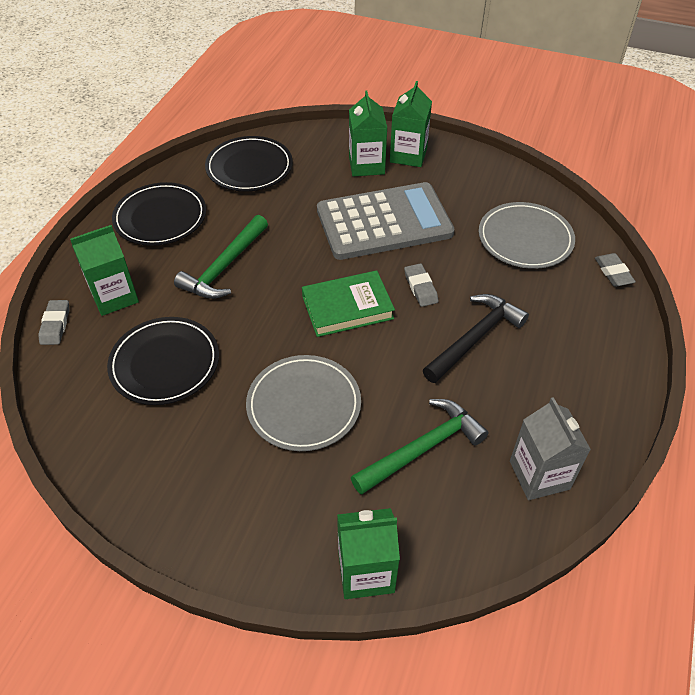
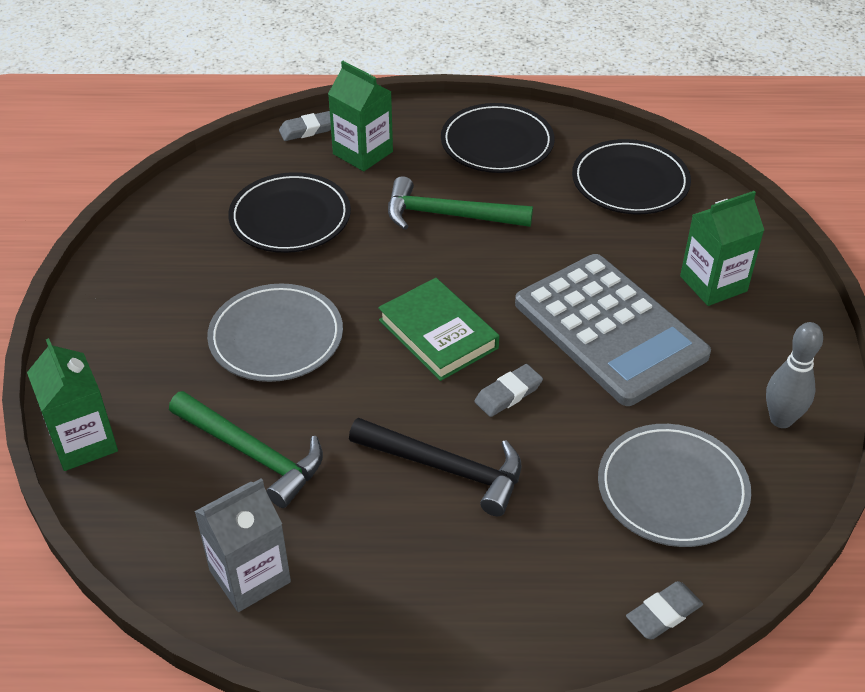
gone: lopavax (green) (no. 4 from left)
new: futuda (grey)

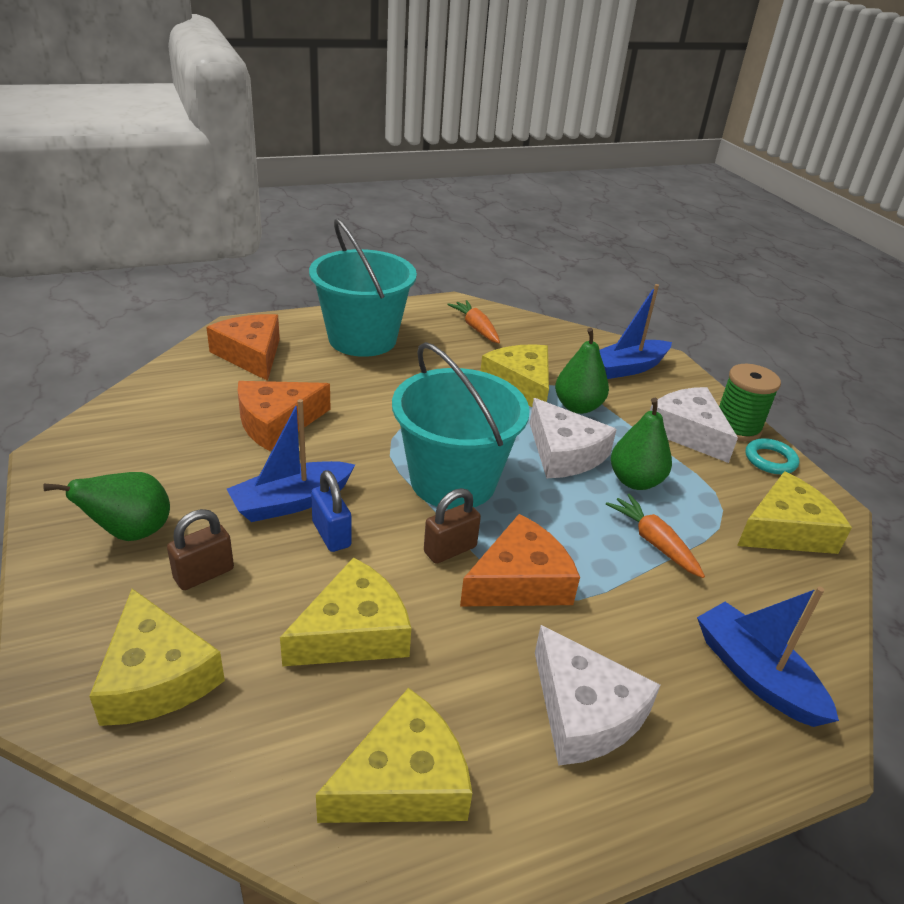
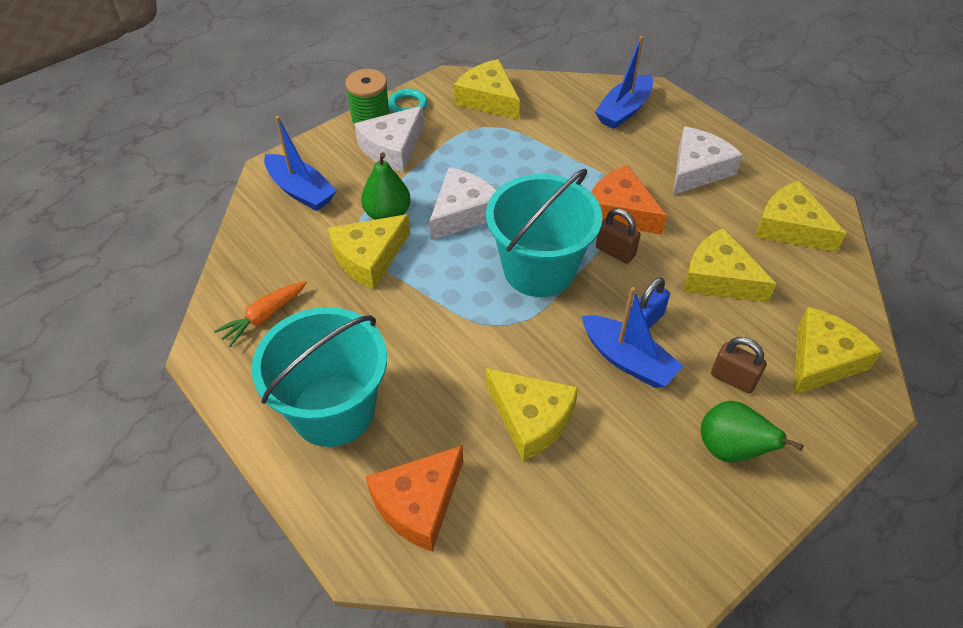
gone: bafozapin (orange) (no. 2 from left); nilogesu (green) (no. 3 from left)
repainted: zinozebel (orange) (no. 2 from left) to zinozebel (yellow) (no. 3 from left)

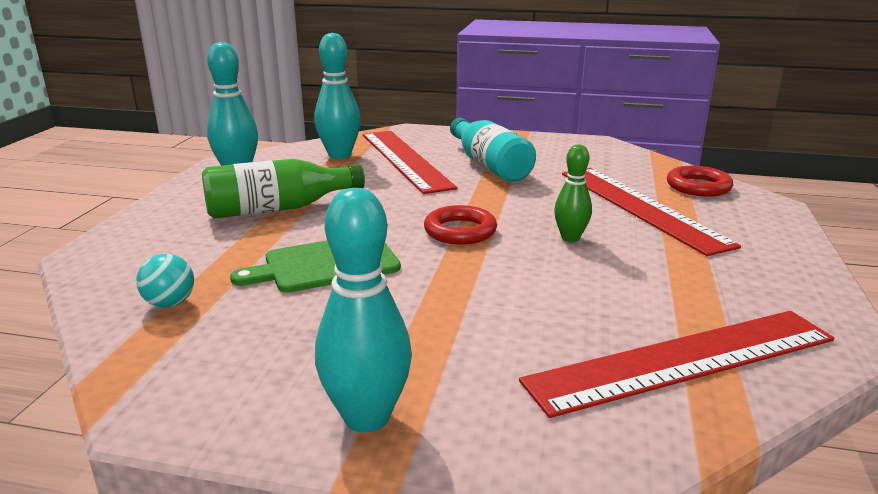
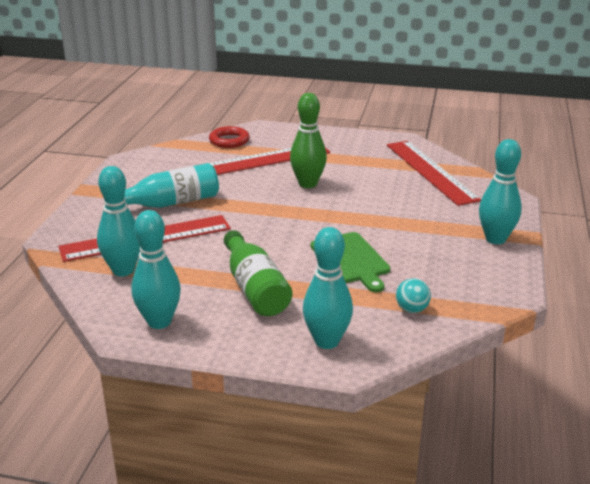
gone: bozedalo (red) (no. 1 from left)
new: futuda (turquoise) (no. 3 from left)
scaled: futuda (green) x1.63

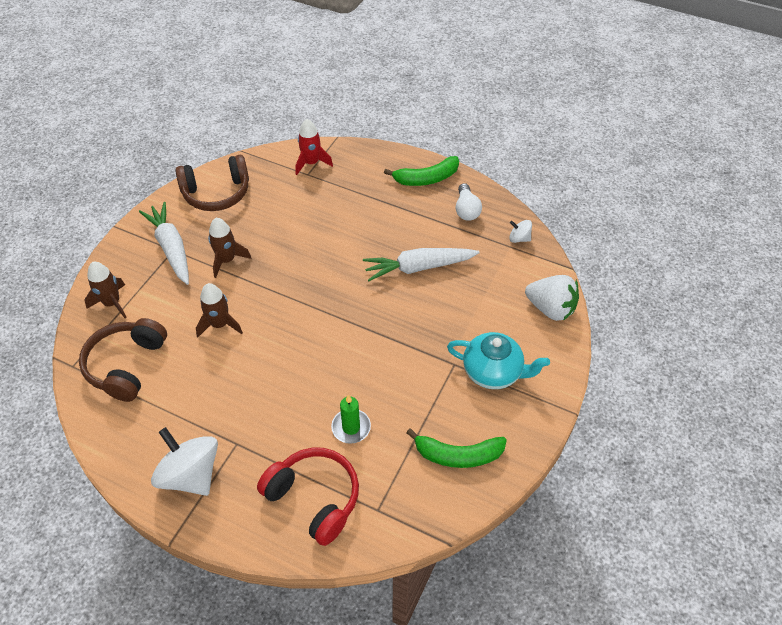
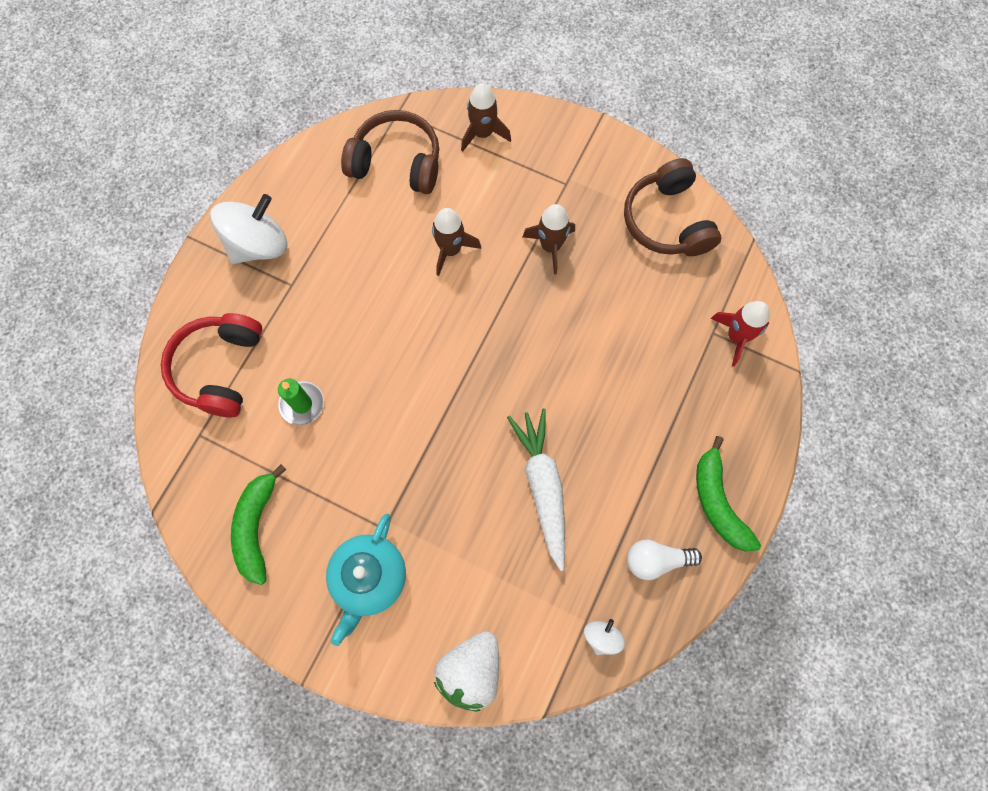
gone: bafozapin (white) (no. 1 from left)
rotated: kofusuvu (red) 150 degrees clockwise

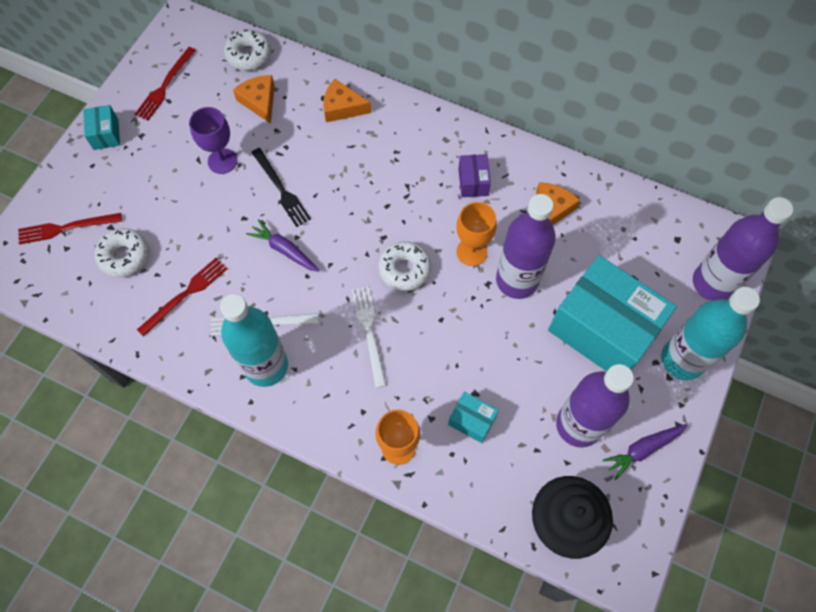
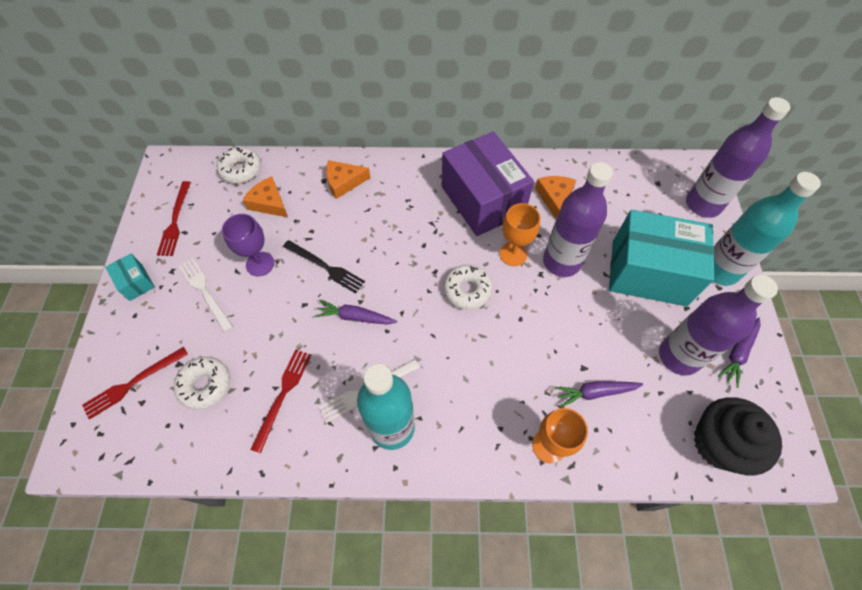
shifted: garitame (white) (no. 2 from left in the first image) to garitame (white) (no. 1 from left)
swapped: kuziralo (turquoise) (no. 2 from left) to bafozapin (purple) (no. 2 from left)
scaled: kuziralo (purple) x2.37

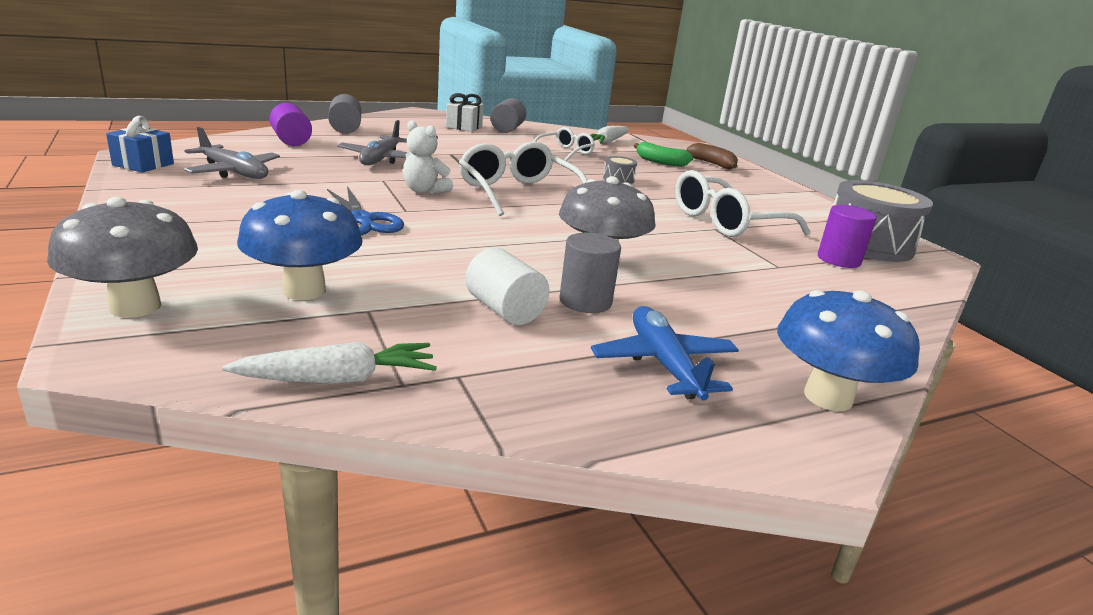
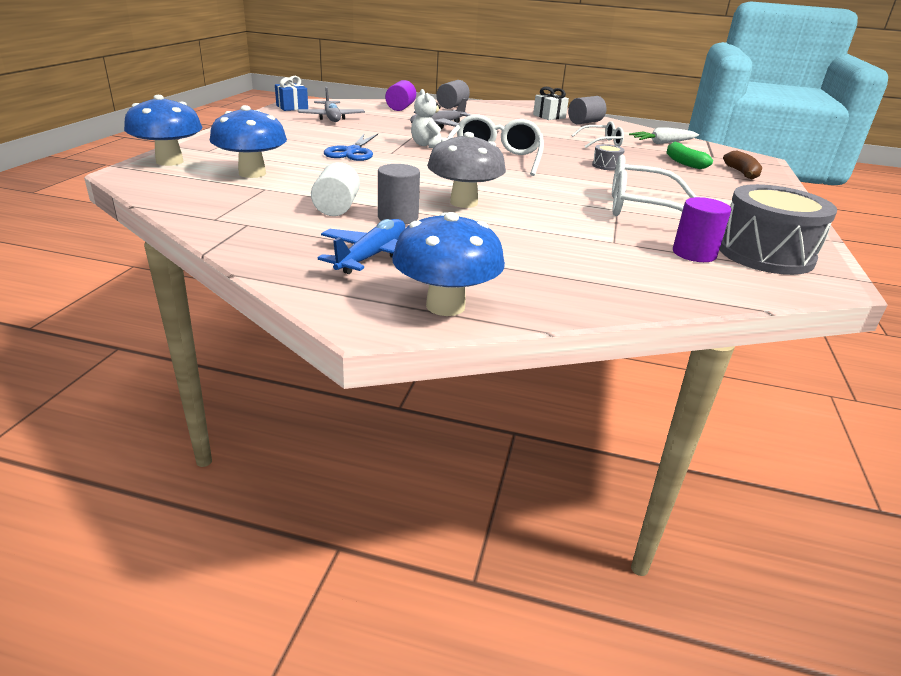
gone: bafozapin (white) (no. 1 from left)
repainted: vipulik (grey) (no. 1 from left) to vipulik (blue) (no. 1 from left)

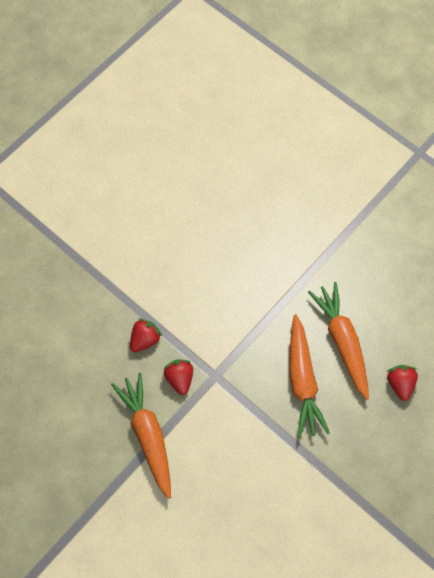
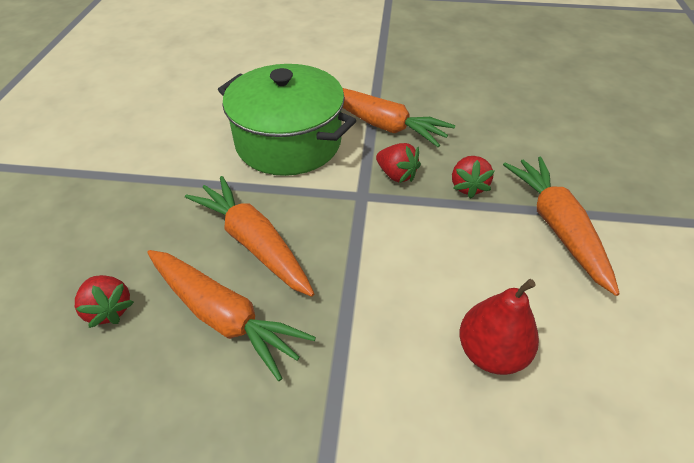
new: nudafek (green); nilogesu (red); bafozapin (orange) (no. 4 from left)

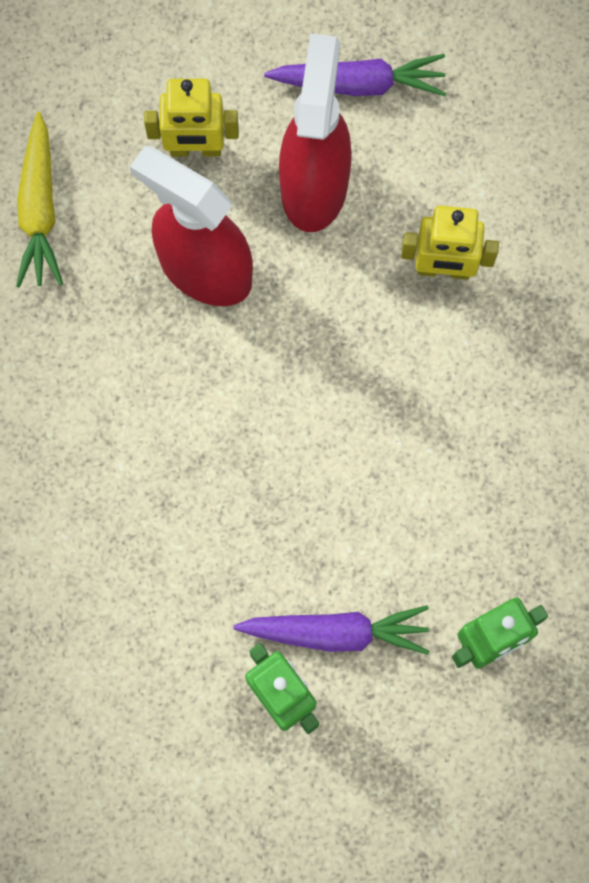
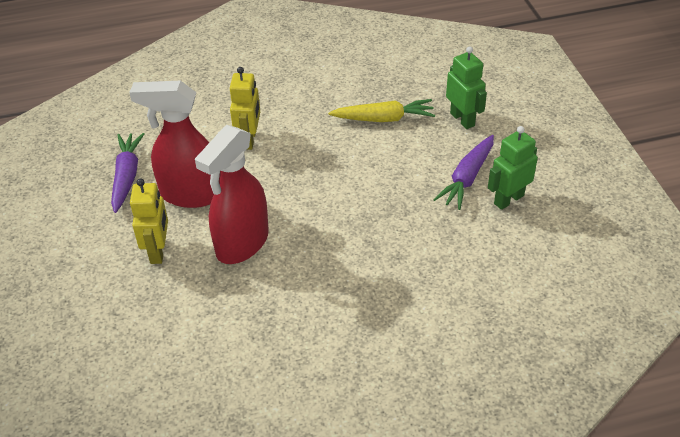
shifted: bafozapin (yellow)
rotated: bafozapin (purple) (no. 1 from left in the first image) 150 degrees counterclockwise

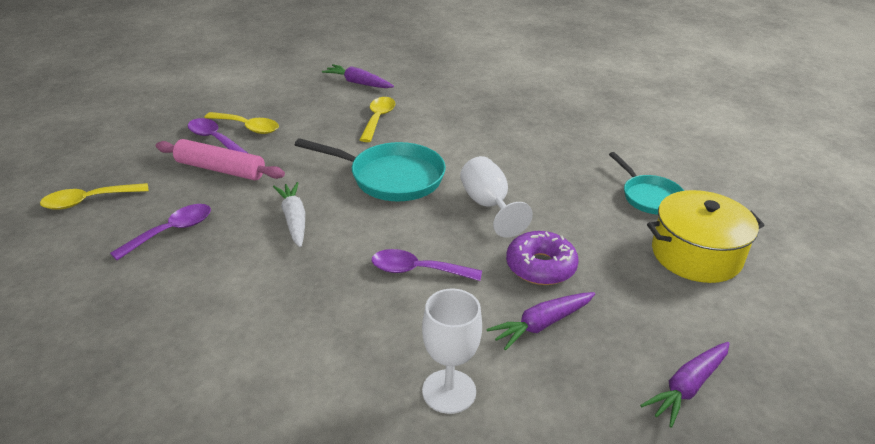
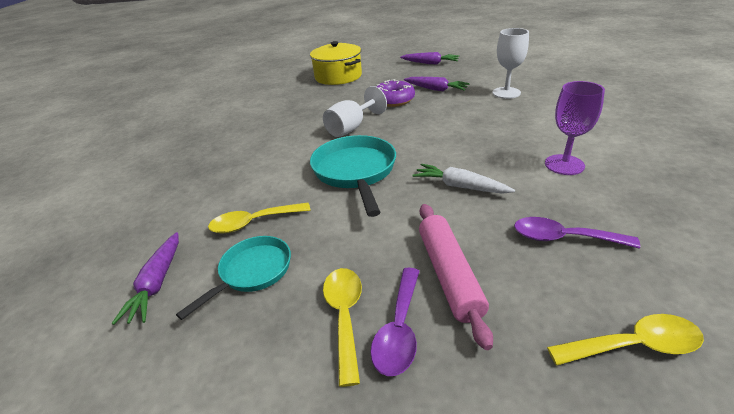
gone: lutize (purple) (no. 3 from left)
new: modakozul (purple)
shifted: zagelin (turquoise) (no. 2 from left in the first image) to zagelin (turquoise) (no. 1 from left)
rotated: lutize (yellow) (no. 1 from left in the first image) 45 degrees counterclockwise; bafozapin (white) 75 degrees clockwise

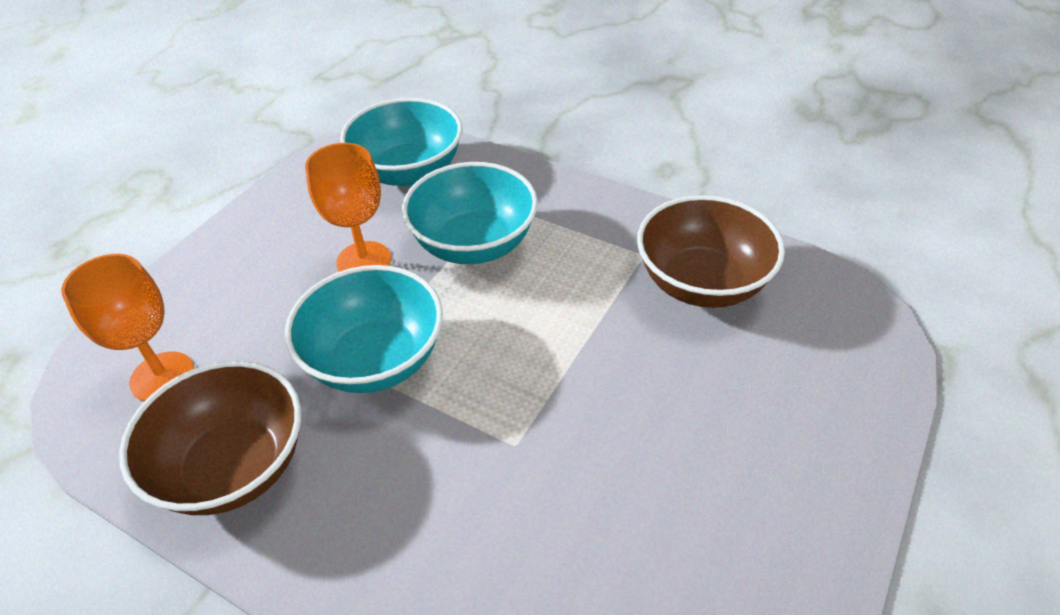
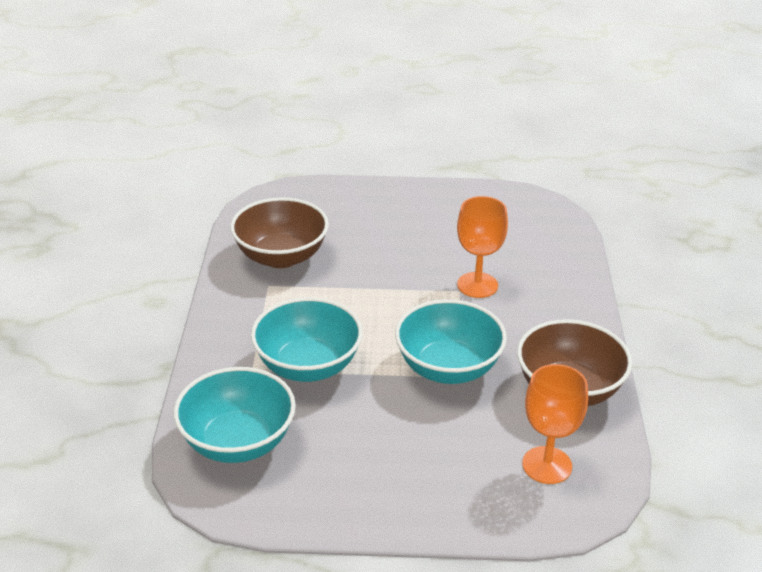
shifted: modakozul (orange) (no. 2 from left in the first image) to modakozul (orange) (no. 1 from left)

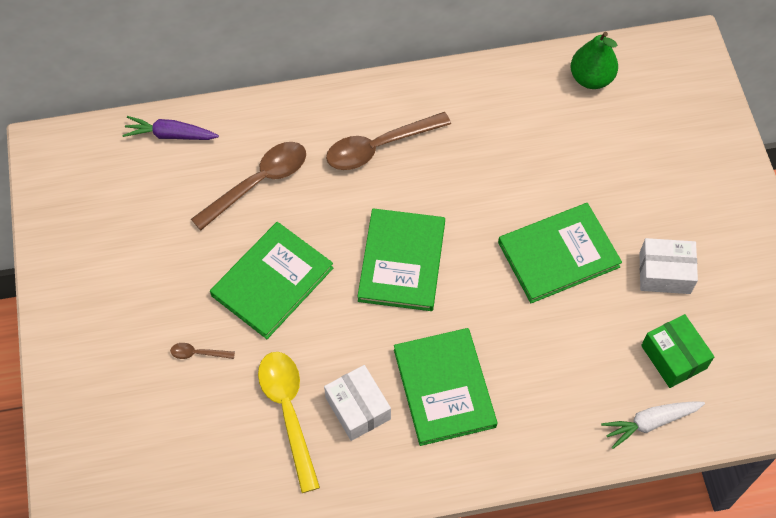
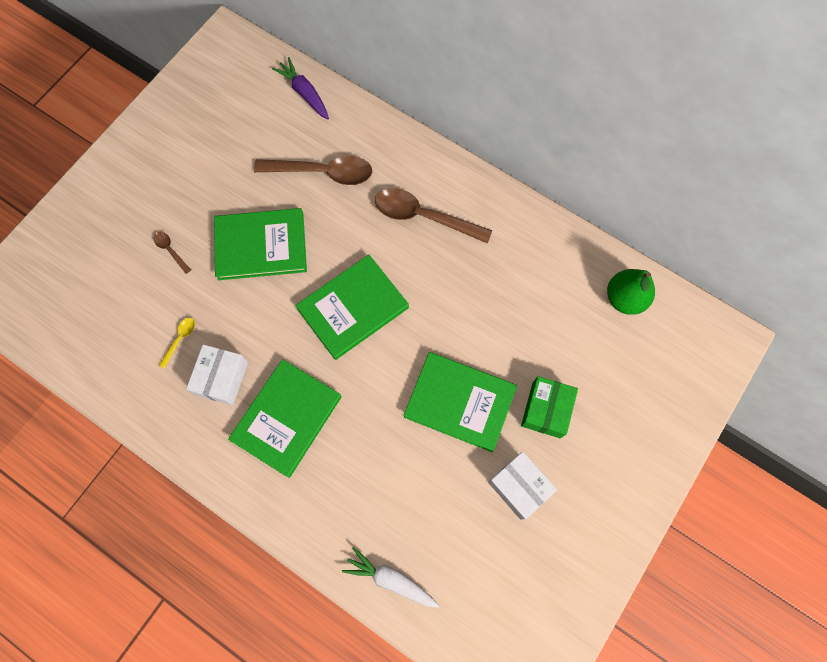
shifted: kuziralo (green)
scaled: lutize (yellow) x0.44

